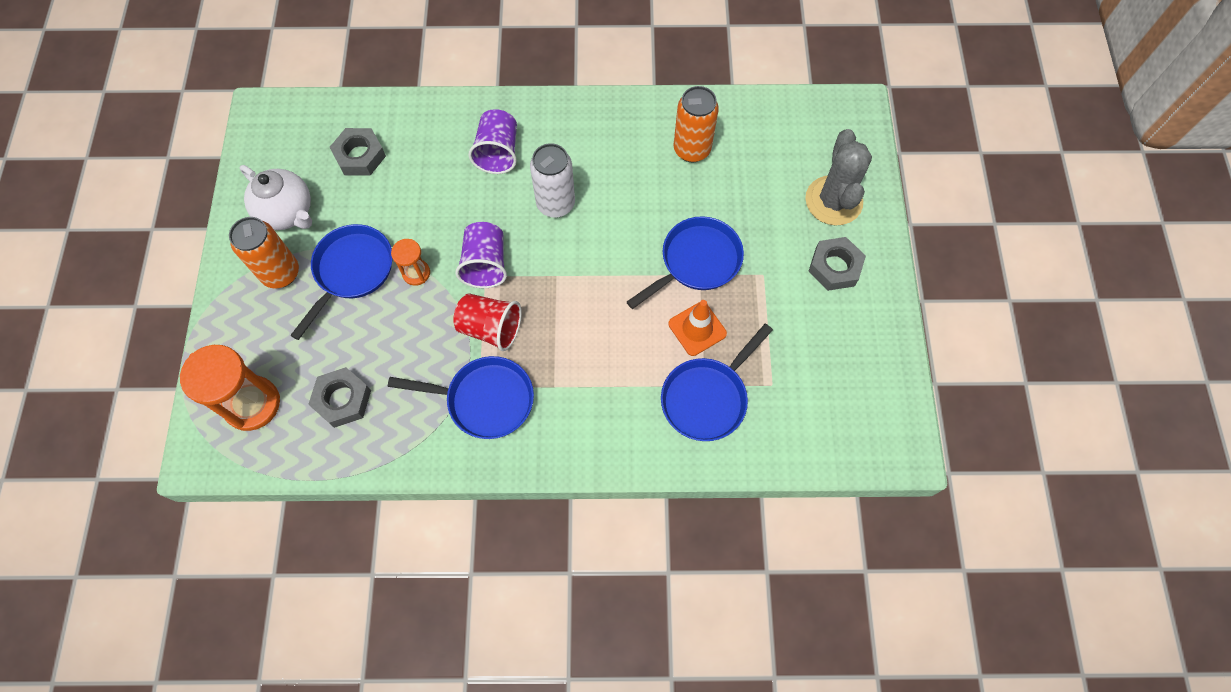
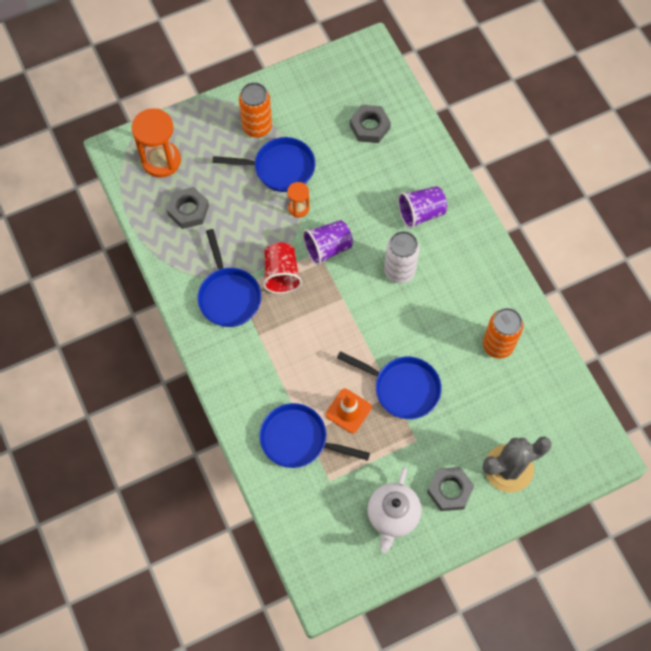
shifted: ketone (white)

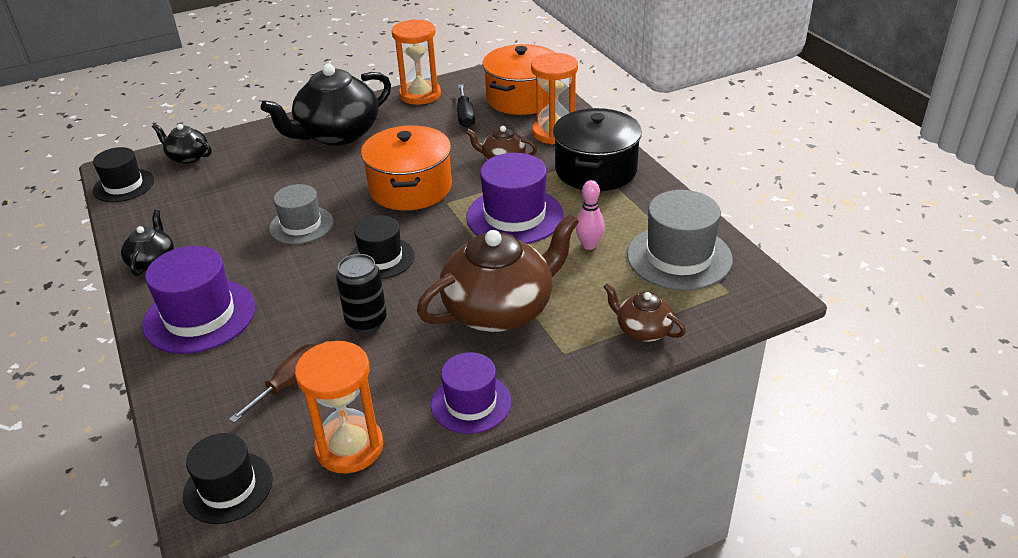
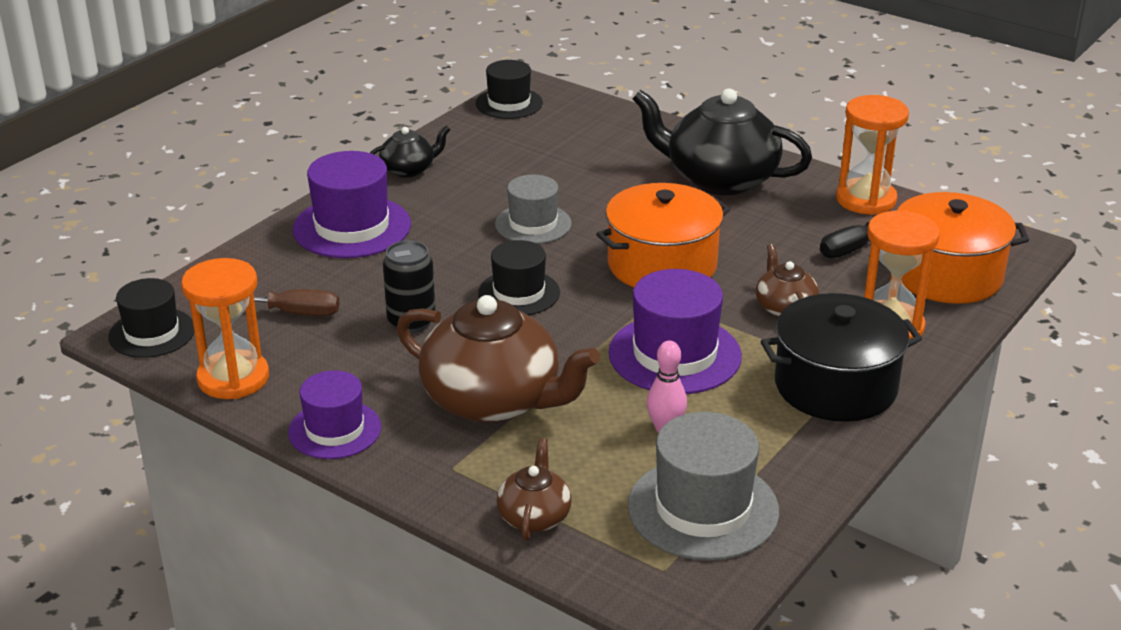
gone: ketone (black) (no. 2 from left)

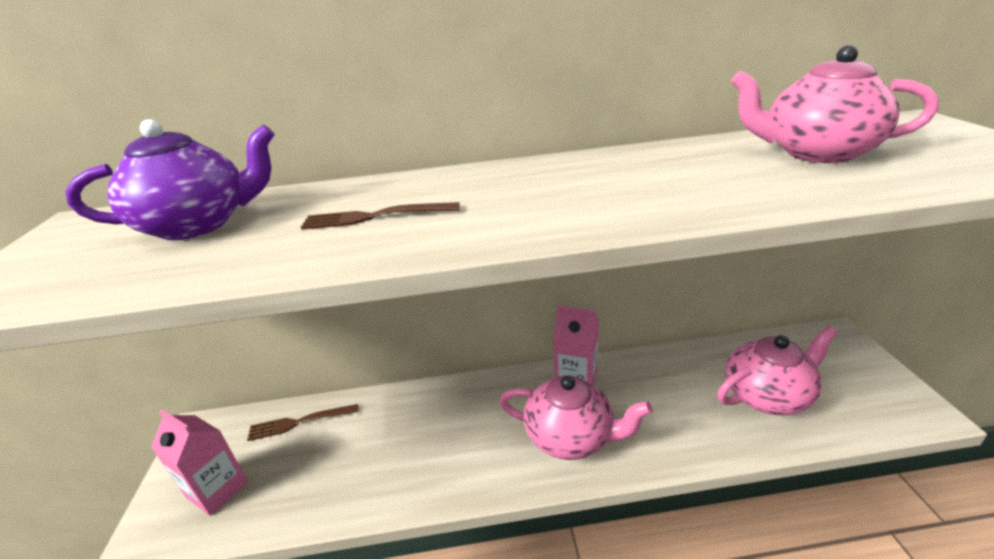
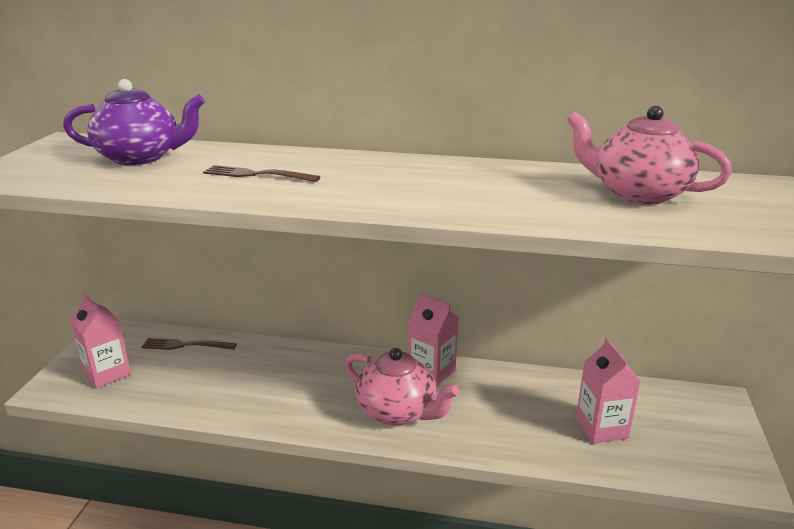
swapped: ketone (pink) (no. 2 from left) to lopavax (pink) (no. 3 from left)

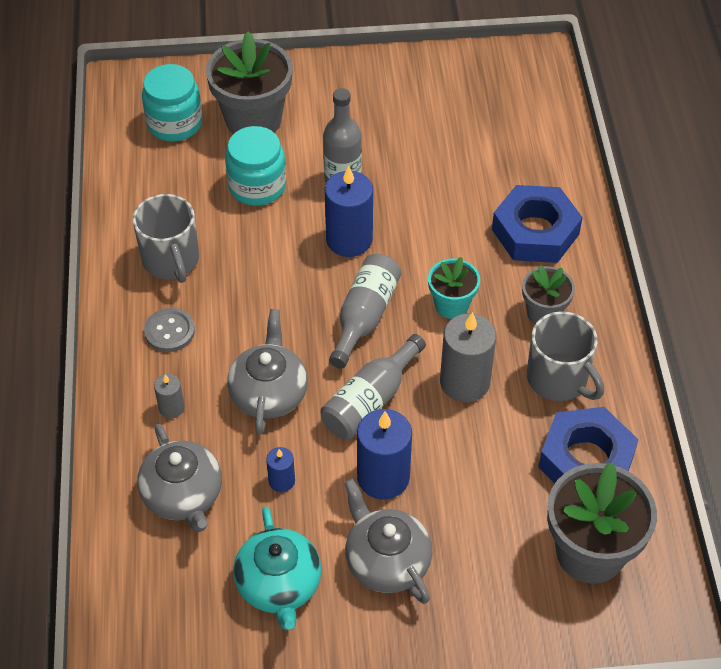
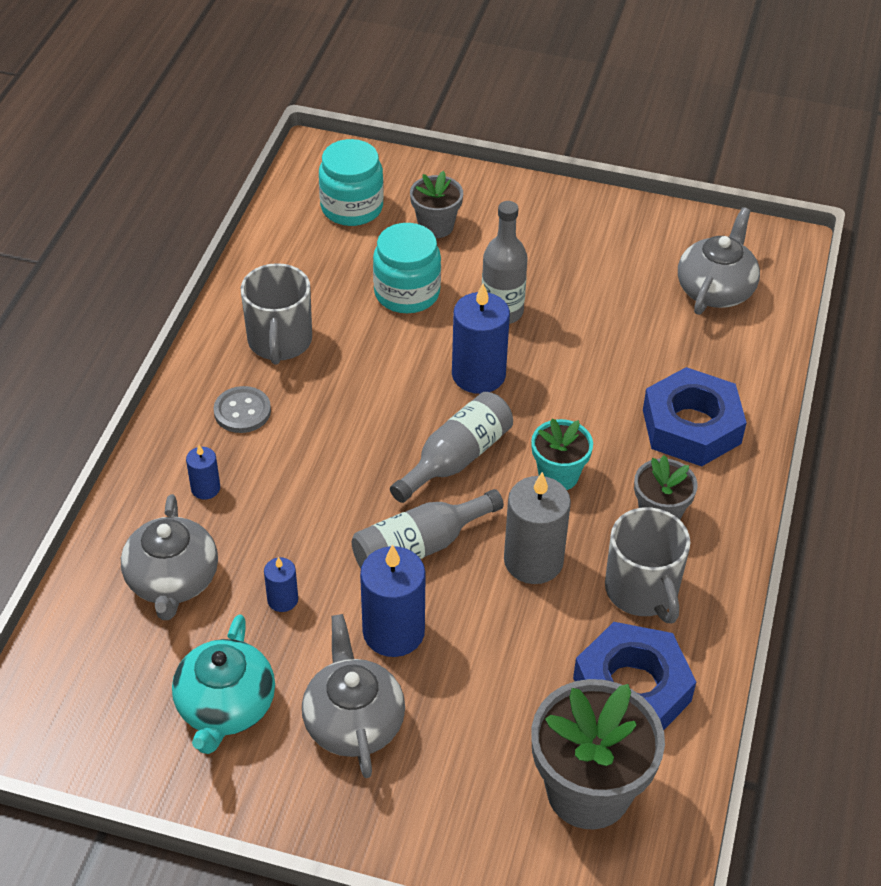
shifted: ketone (grey) (no. 2 from left in the first image) to ketone (grey) (no. 3 from left)
repainted: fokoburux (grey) (no. 1 from left) to fokoburux (blue) (no. 1 from left)
scaled: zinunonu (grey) (no. 1 from left) x0.56

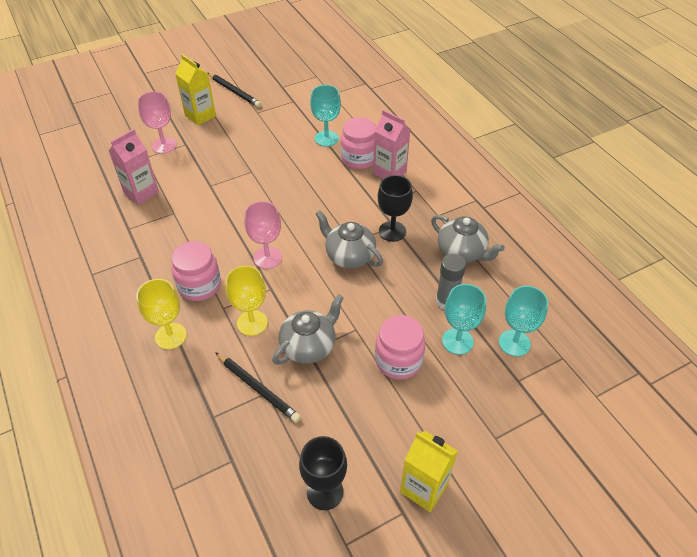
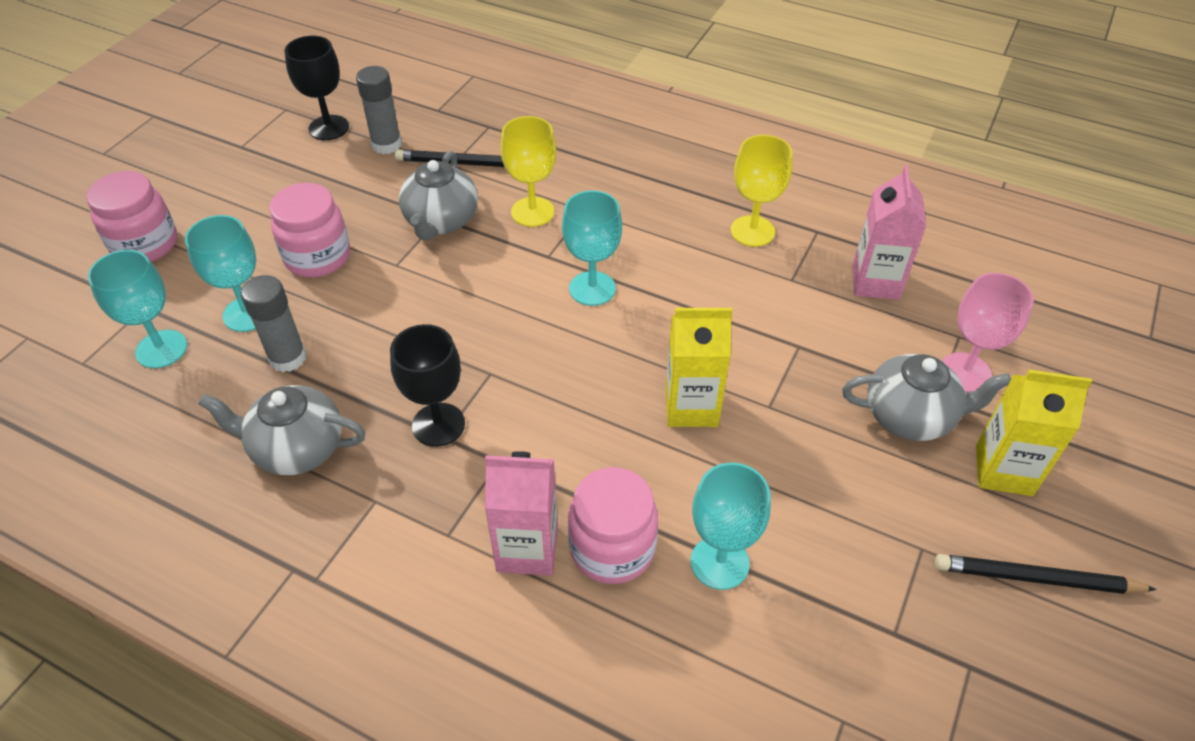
new: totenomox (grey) (no. 2 from left)
shifted: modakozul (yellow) (no. 1 from left in the first image) to modakozul (yellow) (no. 2 from left); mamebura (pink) (no. 1 from left); ketone (grey) (no. 2 from left in the first image) to ketone (grey) (no. 3 from left); lopavax (yellow) (no. 2 from left in the first image) to lopavax (yellow) (no. 1 from left)
repainted: modakozul (pink) (no. 2 from left) to modakozul (turquoise) (no. 3 from left)

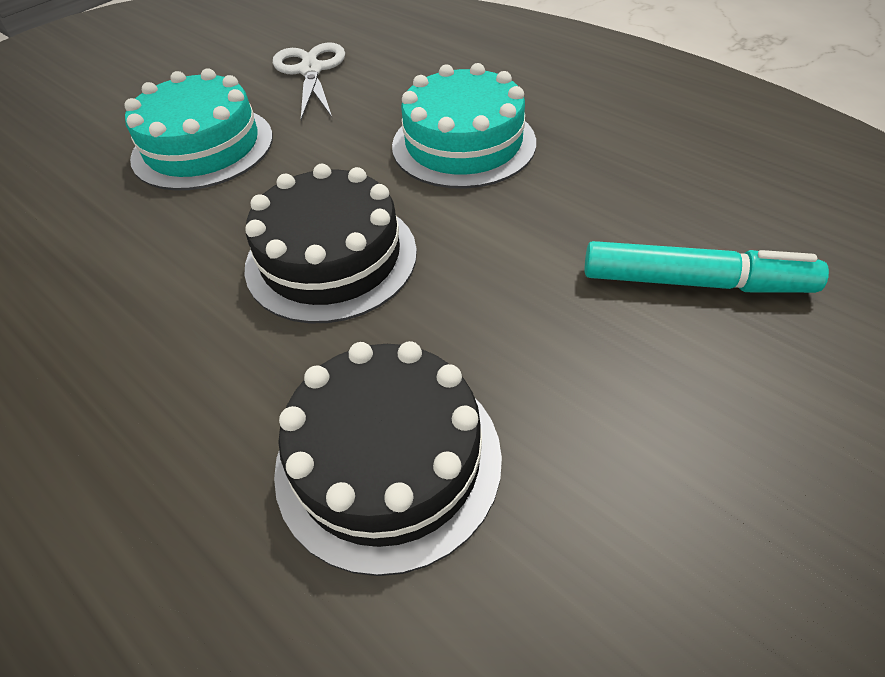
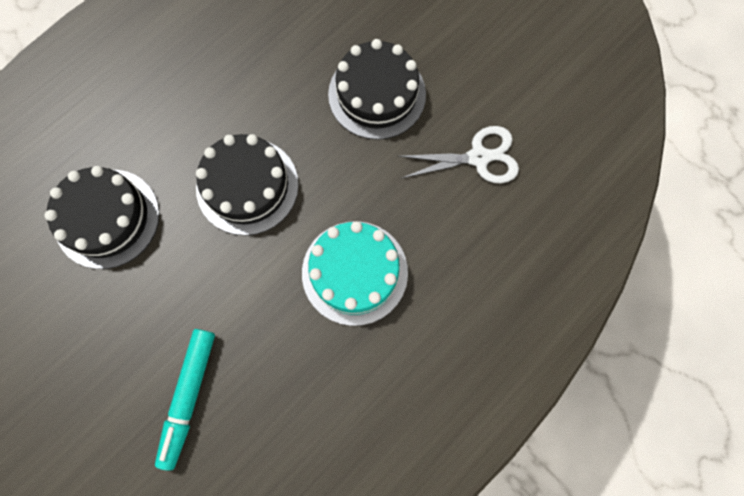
repainted: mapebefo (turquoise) (no. 1 from left) to mapebefo (black) (no. 3 from left)

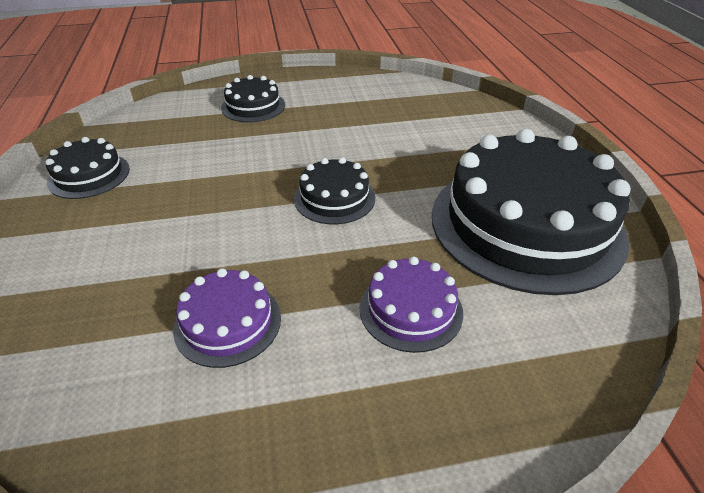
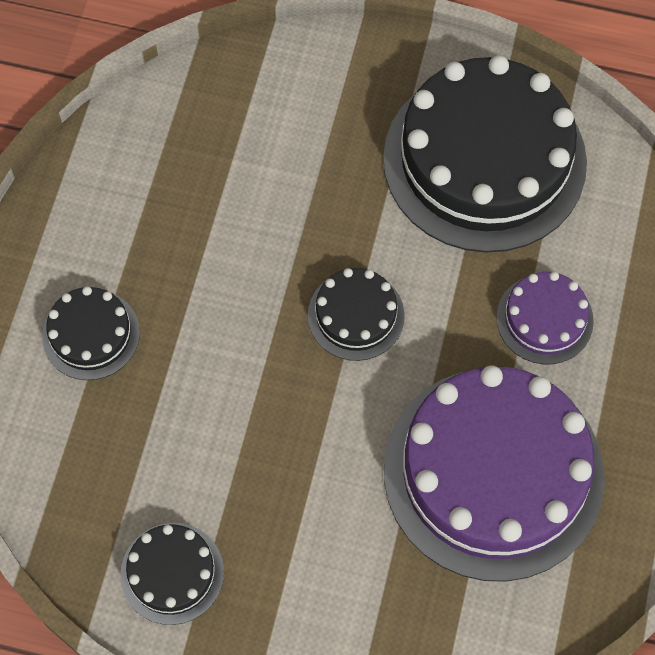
scaled: mapebefo (purple) (no. 1 from left) x2.18

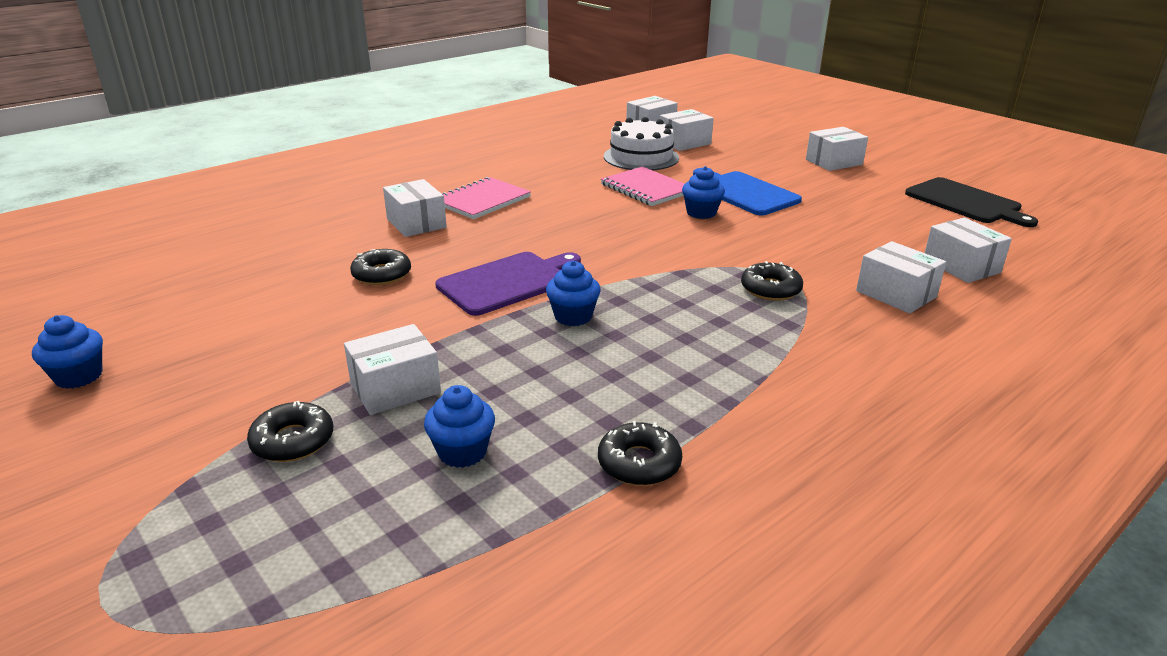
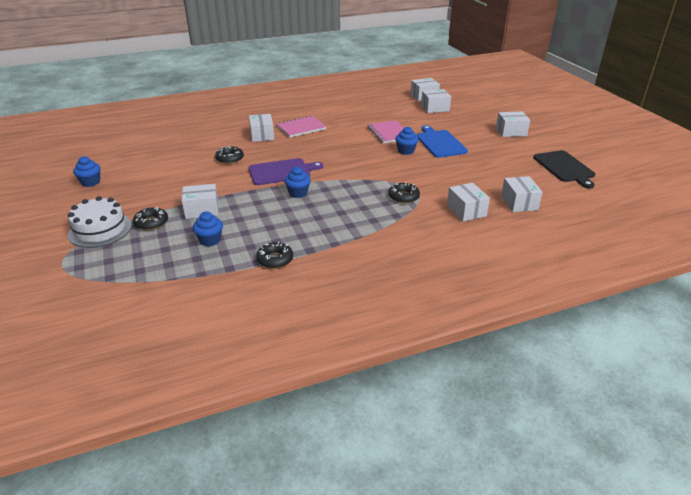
shifted: mapebefo (white)

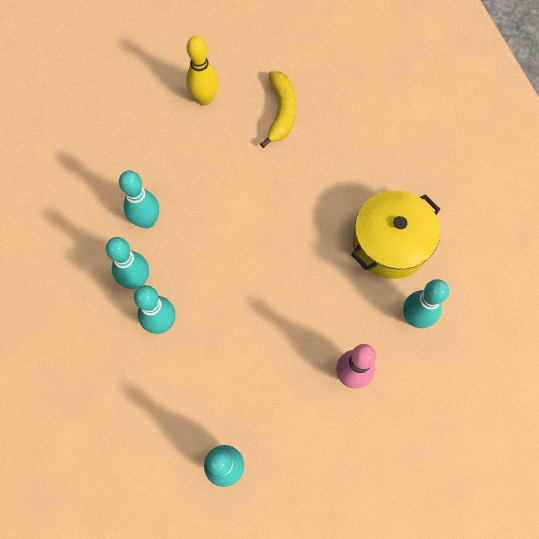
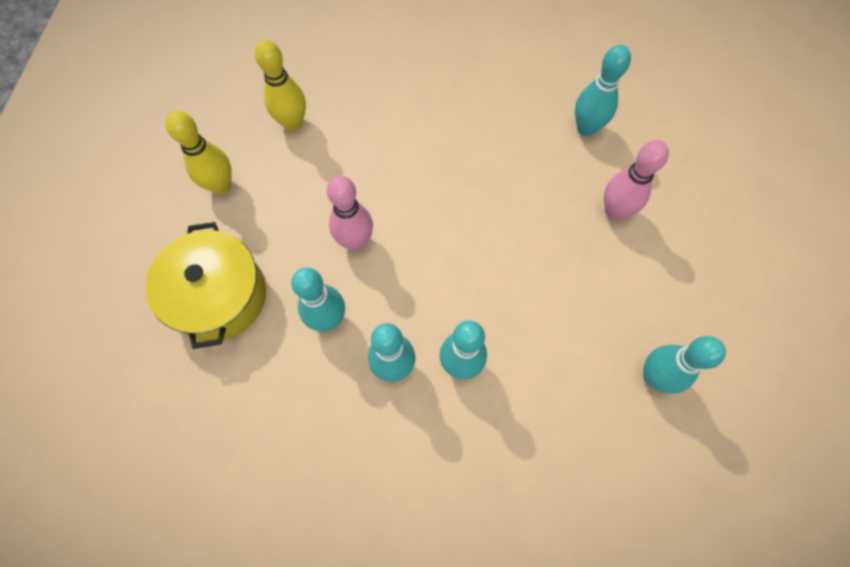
new: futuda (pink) (no. 1 from left)
shifted: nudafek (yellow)
swapped: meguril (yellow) to futuda (yellow) (no. 2 from left)

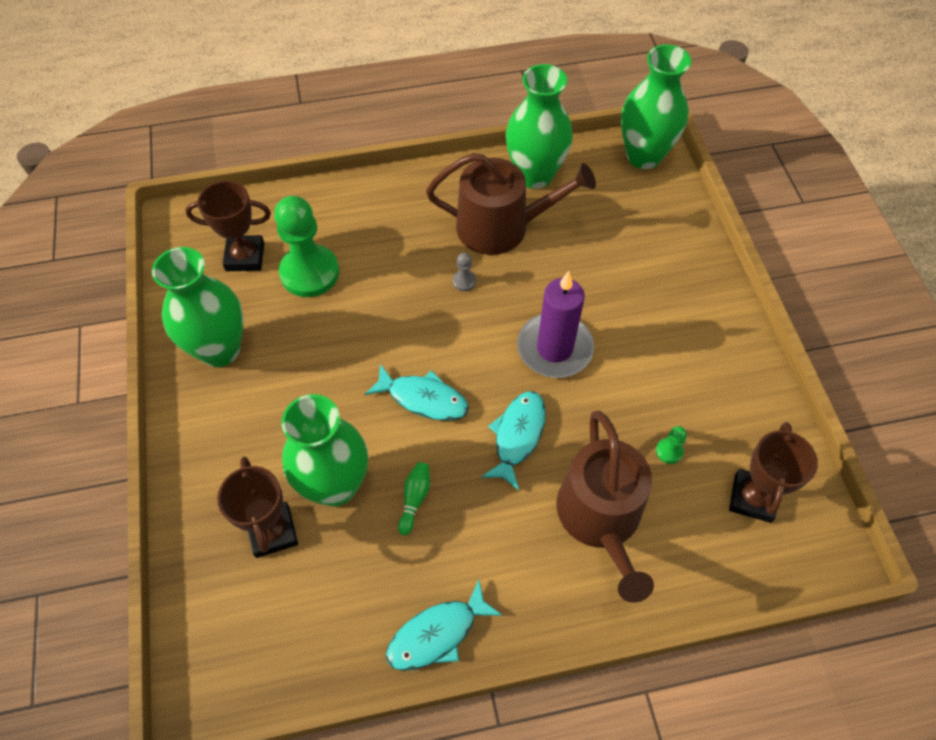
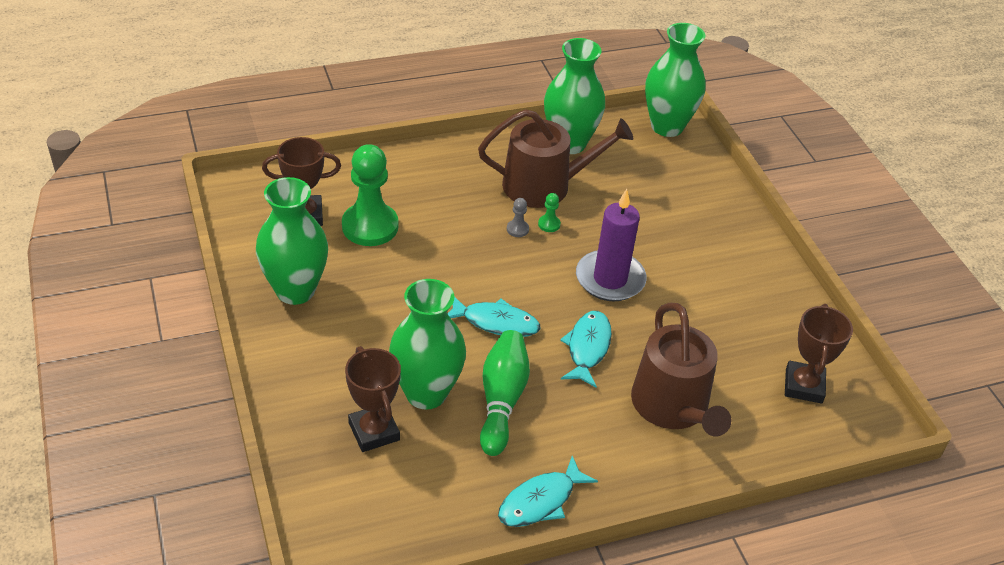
shifted: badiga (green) (no. 2 from left)
scaled: futuda (green) x2.03

